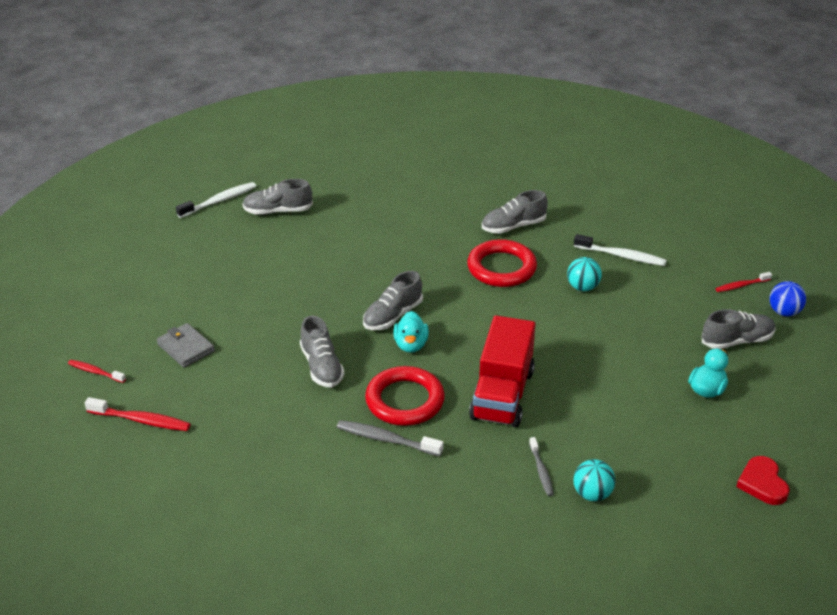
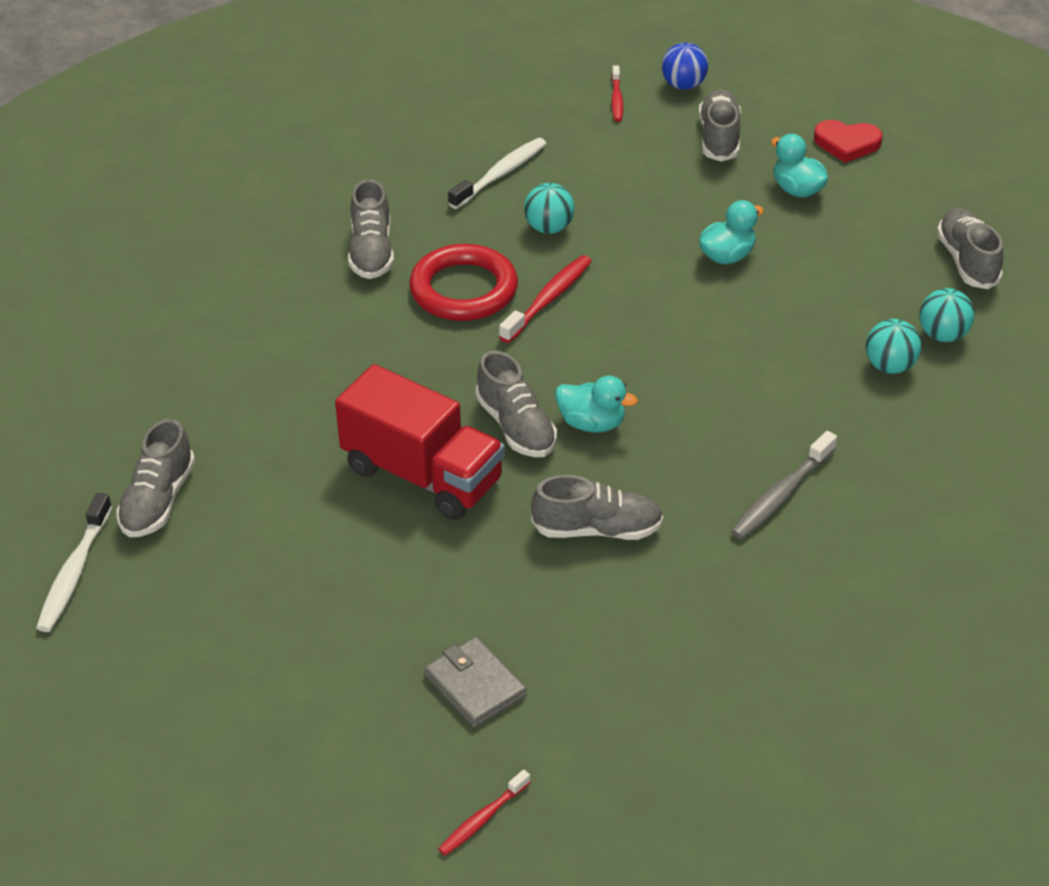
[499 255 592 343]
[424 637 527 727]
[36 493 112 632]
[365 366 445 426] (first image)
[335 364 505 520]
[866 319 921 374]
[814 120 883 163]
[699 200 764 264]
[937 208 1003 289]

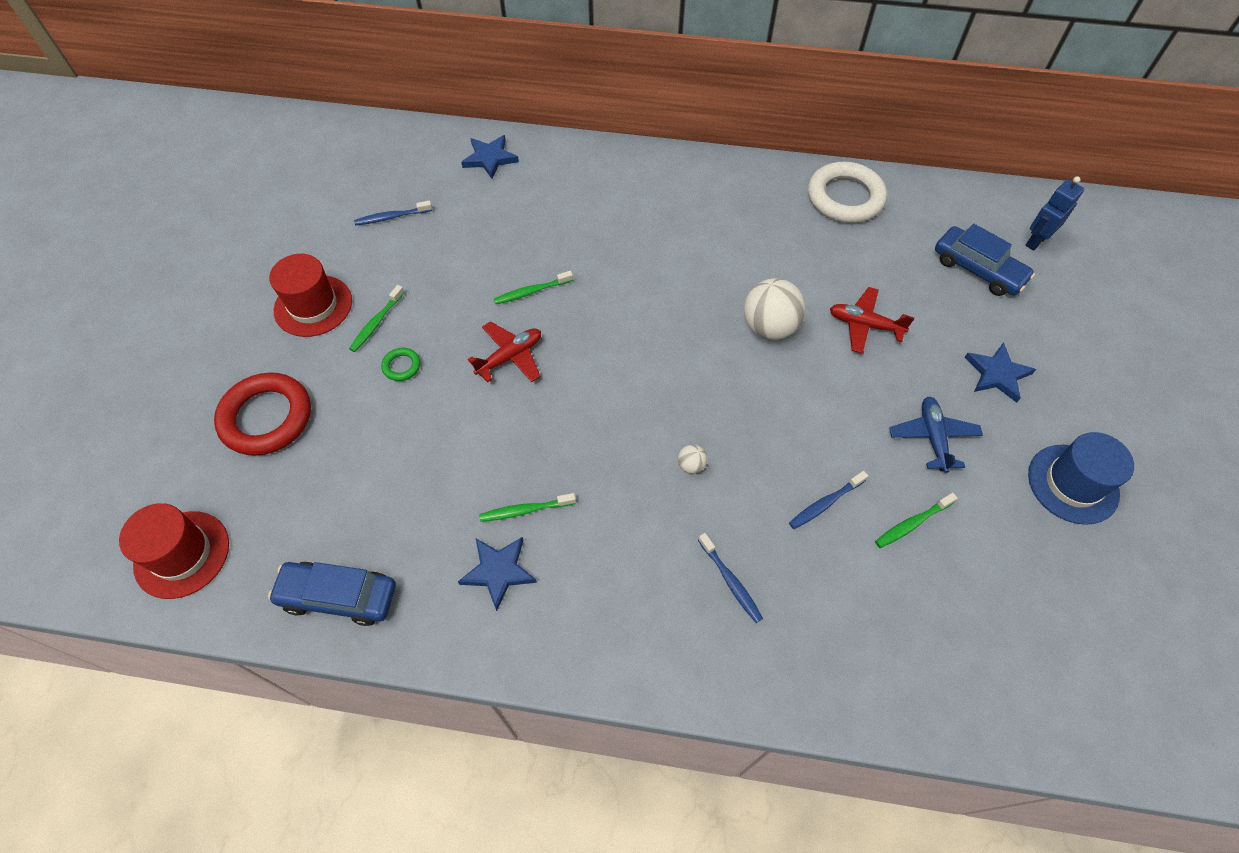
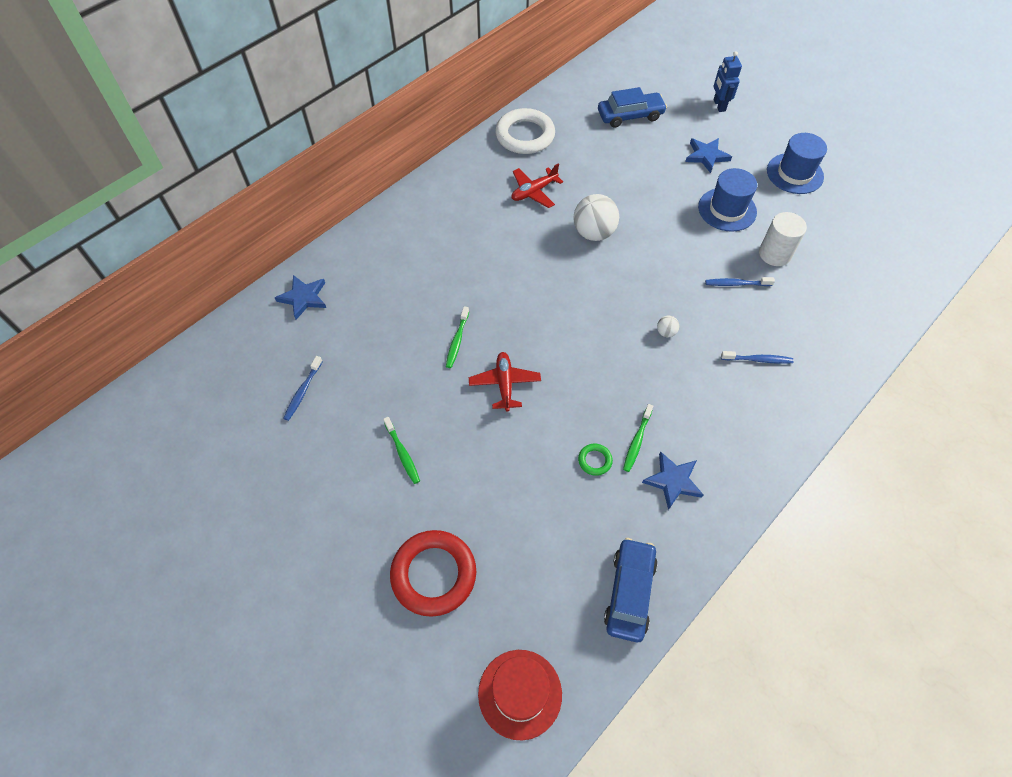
[604 538 658 642]
[269 254 352 337] (first image)
[578 444 613 476]
[705 277 775 286]
[512 164 563 208]
[759 212 807 266]
[698 168 757 232]
[713 51 742 112]

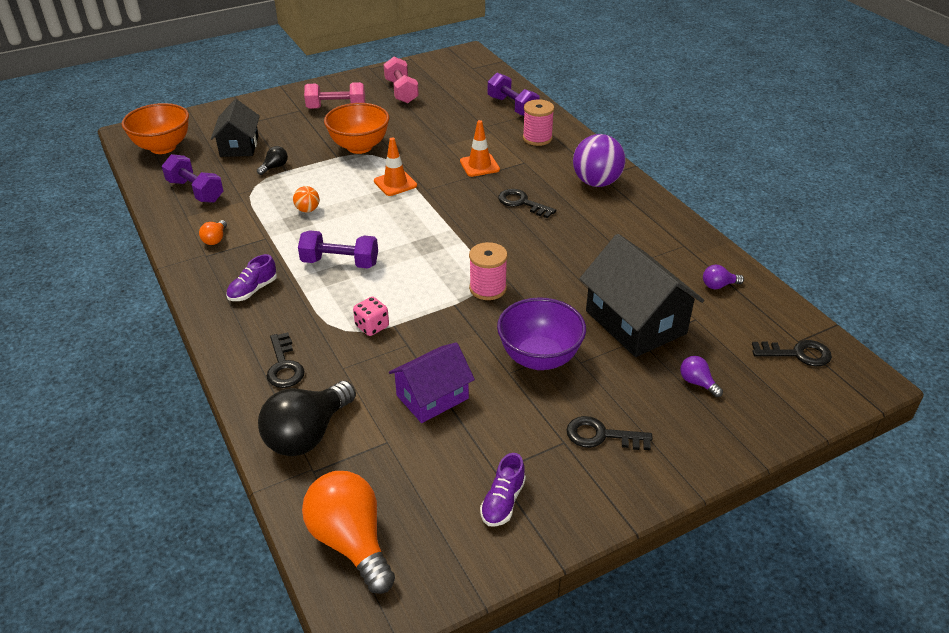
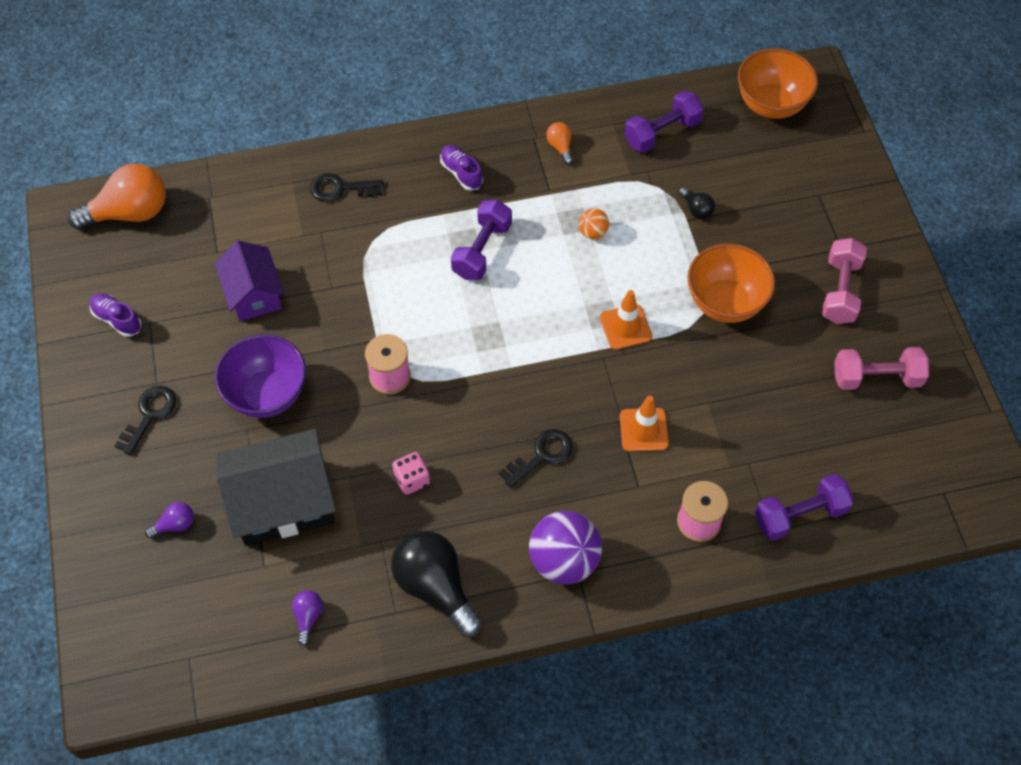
[546 122 573 165]
[211 99 260 157] (first image)
[391 531 483 637]
[392 452 430 495]
[752 340 832 366] (first image)

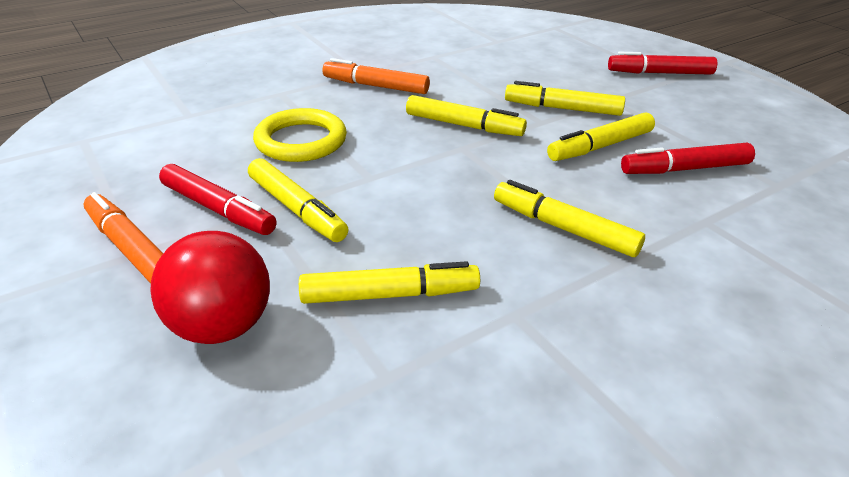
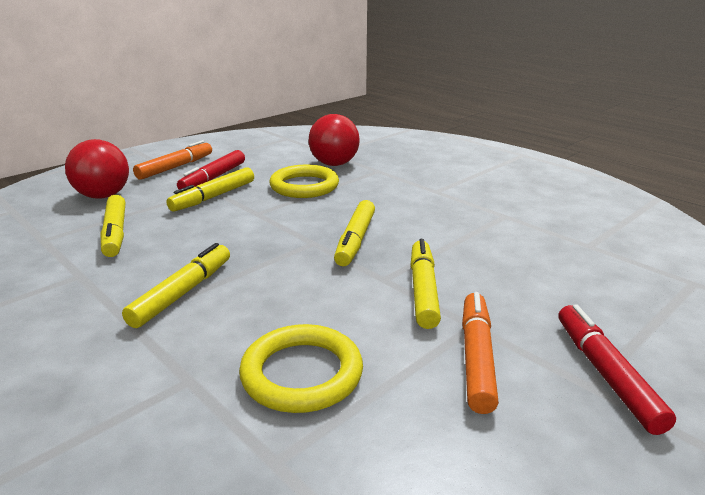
[462 292 499 414]
[547 112 655 161] (first image)
[239 324 363 413]
[309 114 360 166]

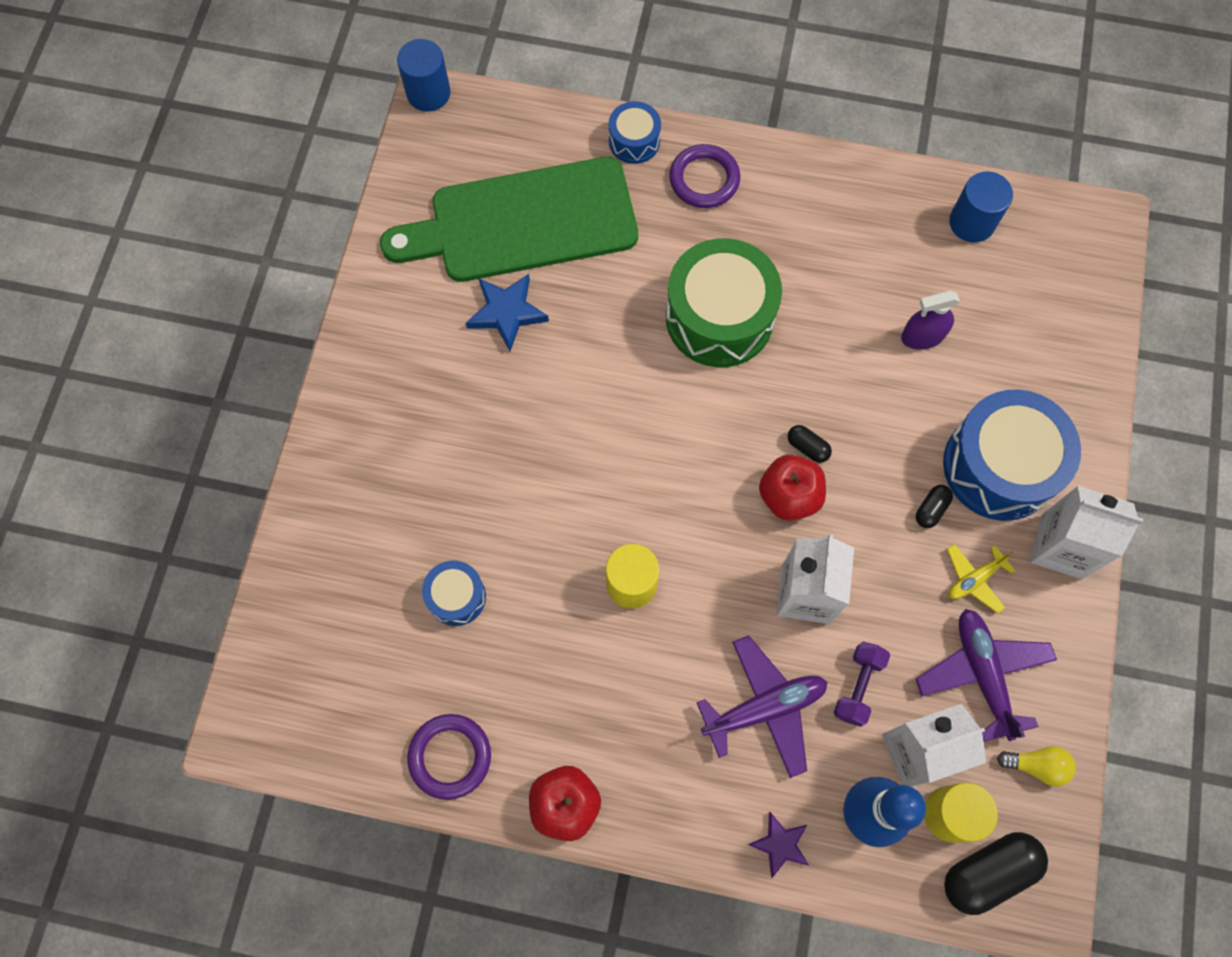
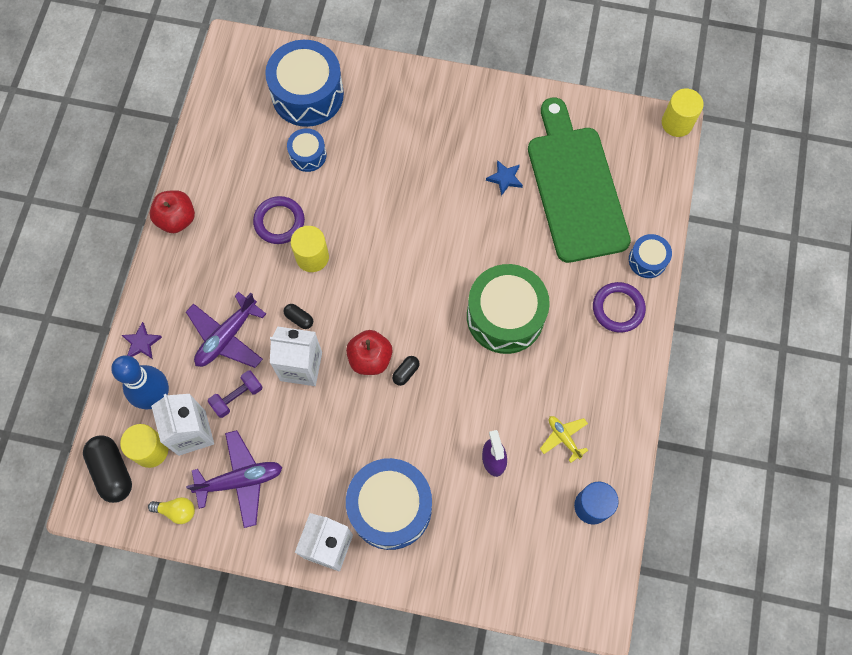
[662 89 704 137]
[253 196 305 244]
[486 160 523 196]
[186 292 266 368]
[208 371 263 418]
[283 304 313 329]
[540 416 588 463]
[148 497 195 524]
[265 40 344 127]

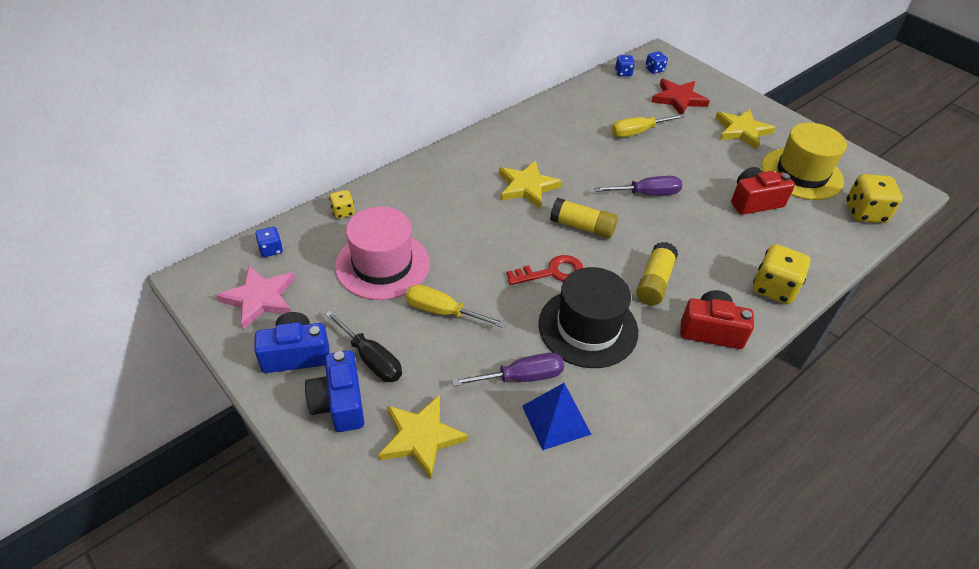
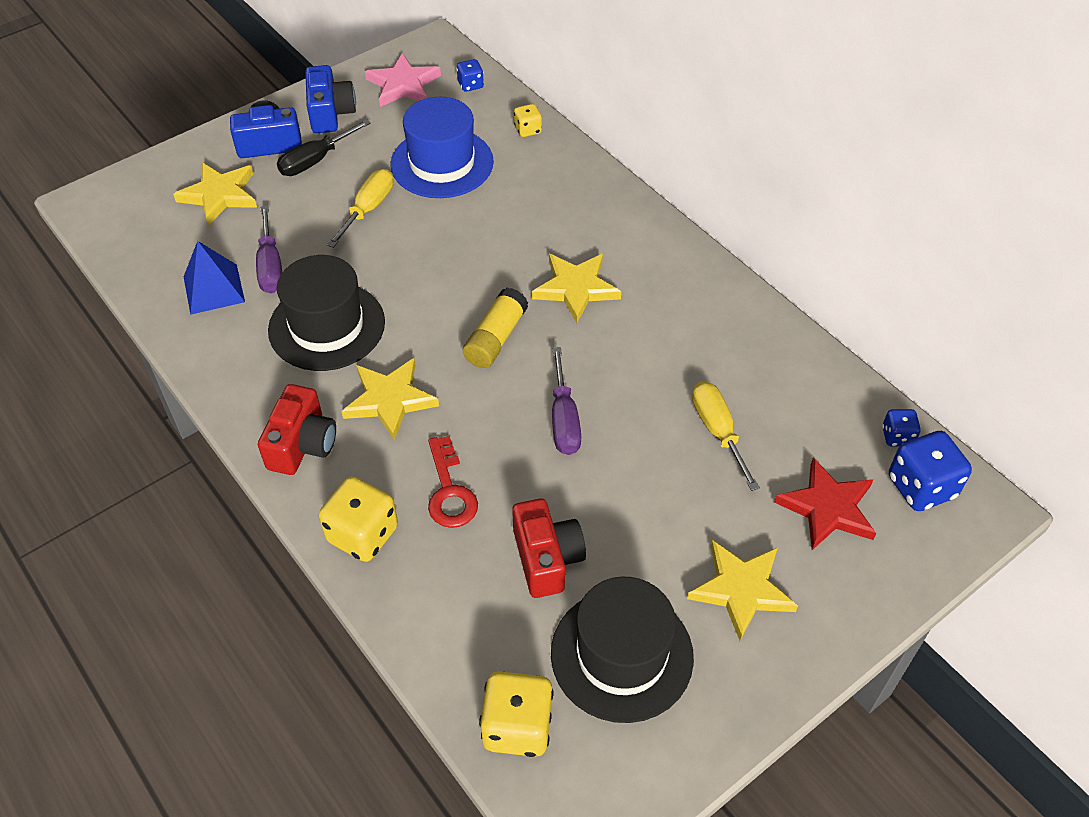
[390 97 494 198]
[428 436 478 528]
[341 358 439 440]
[889 431 972 511]
[551 577 694 723]

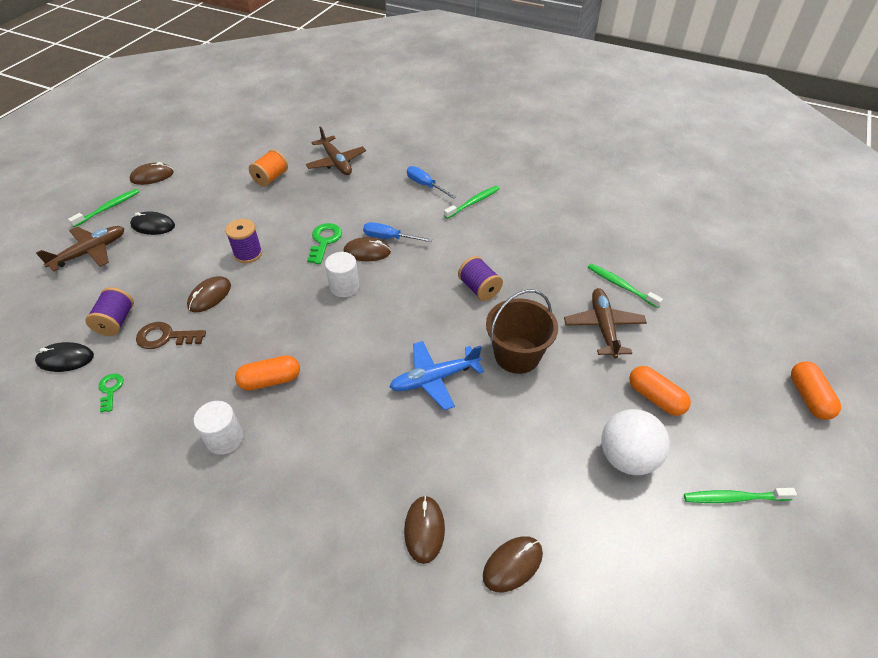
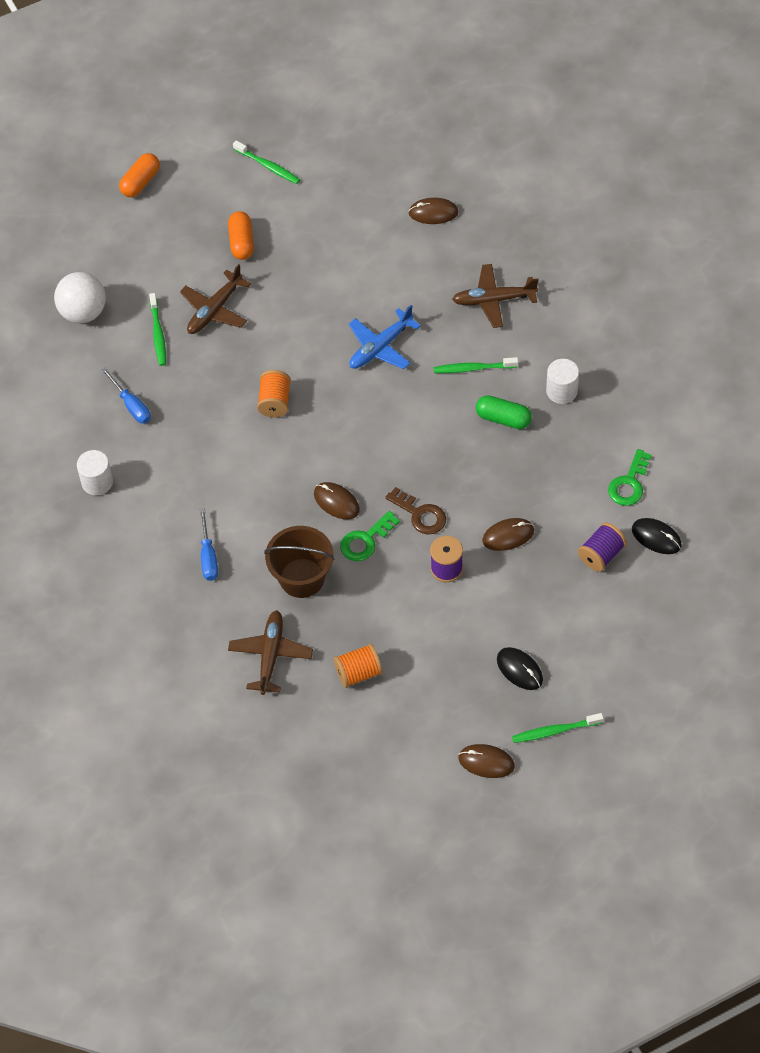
[452 264 538 328]
[608 449 652 506]
[385 487 446 535]
[476 395 532 429]
[77 450 113 495]
[101 368 151 424]
[349 305 421 369]
[404 496 445 564] (first image)
[434 357 518 373]
[257 370 291 417]
[264 526 335 598]
[54 272 106 323]

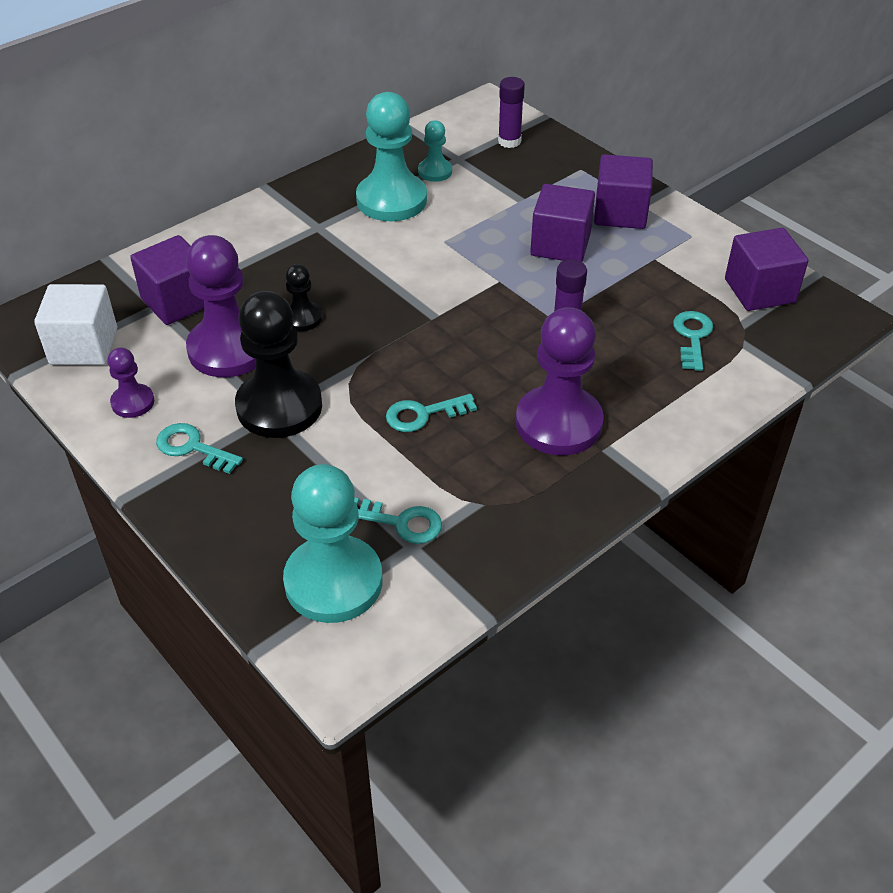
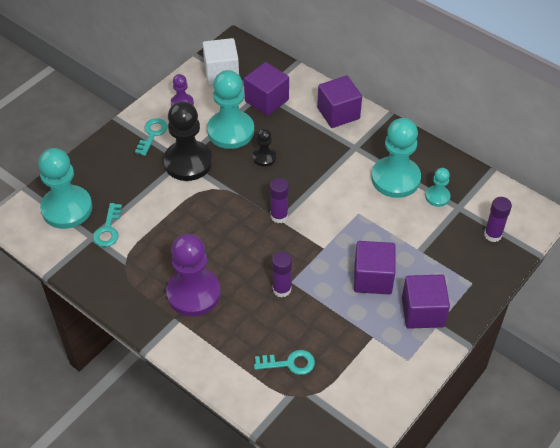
[207 70 254 149]
[386 394 477 432] (first image)
[317 76 362 128]
[270 178 289 223]

